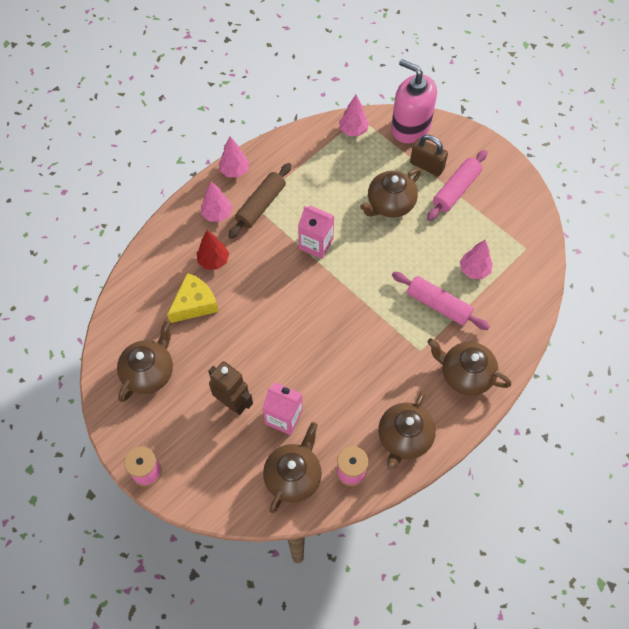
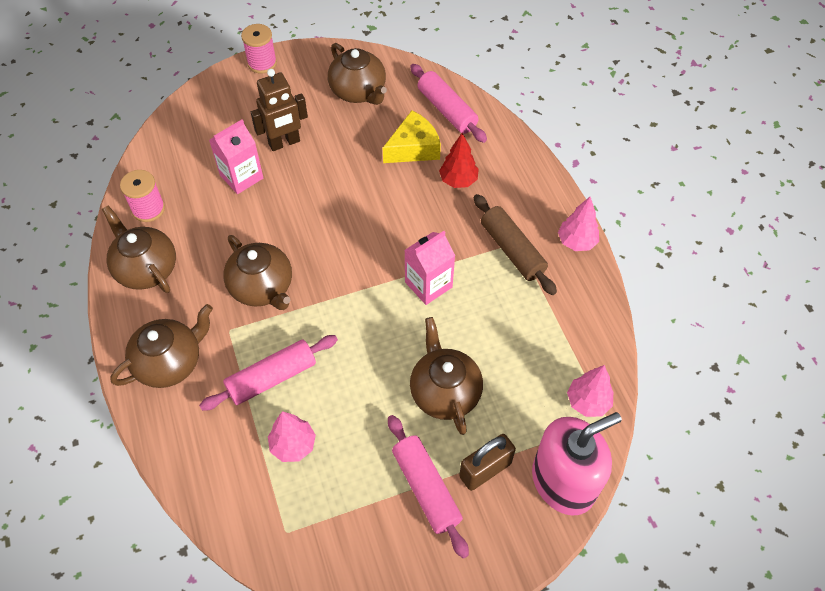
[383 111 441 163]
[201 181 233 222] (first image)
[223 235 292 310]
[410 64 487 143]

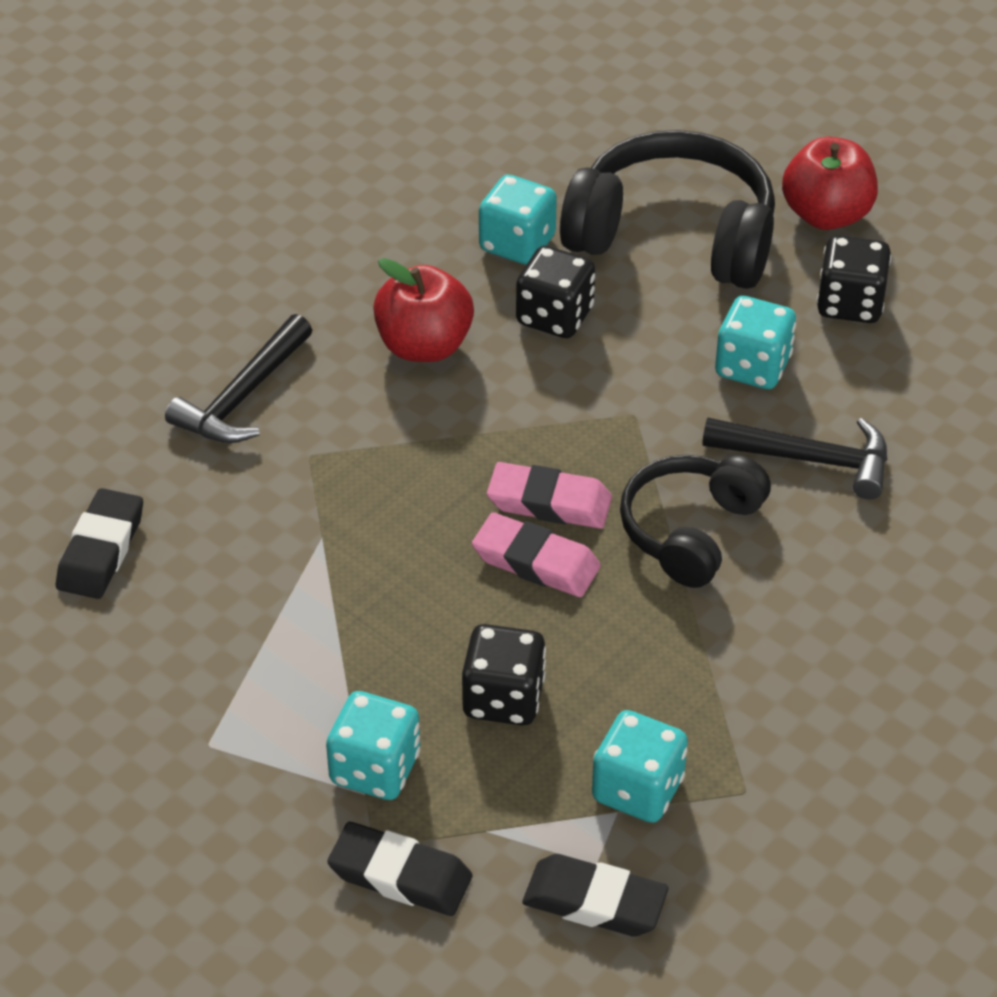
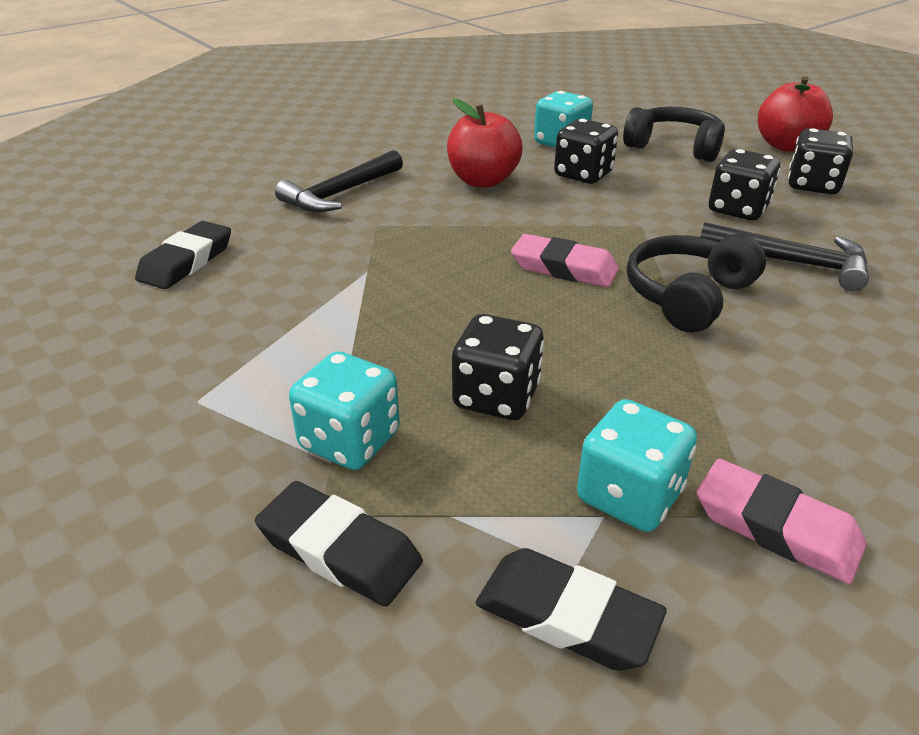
[697 459 866 584]
[623 107 725 162]
[709 149 780 220]

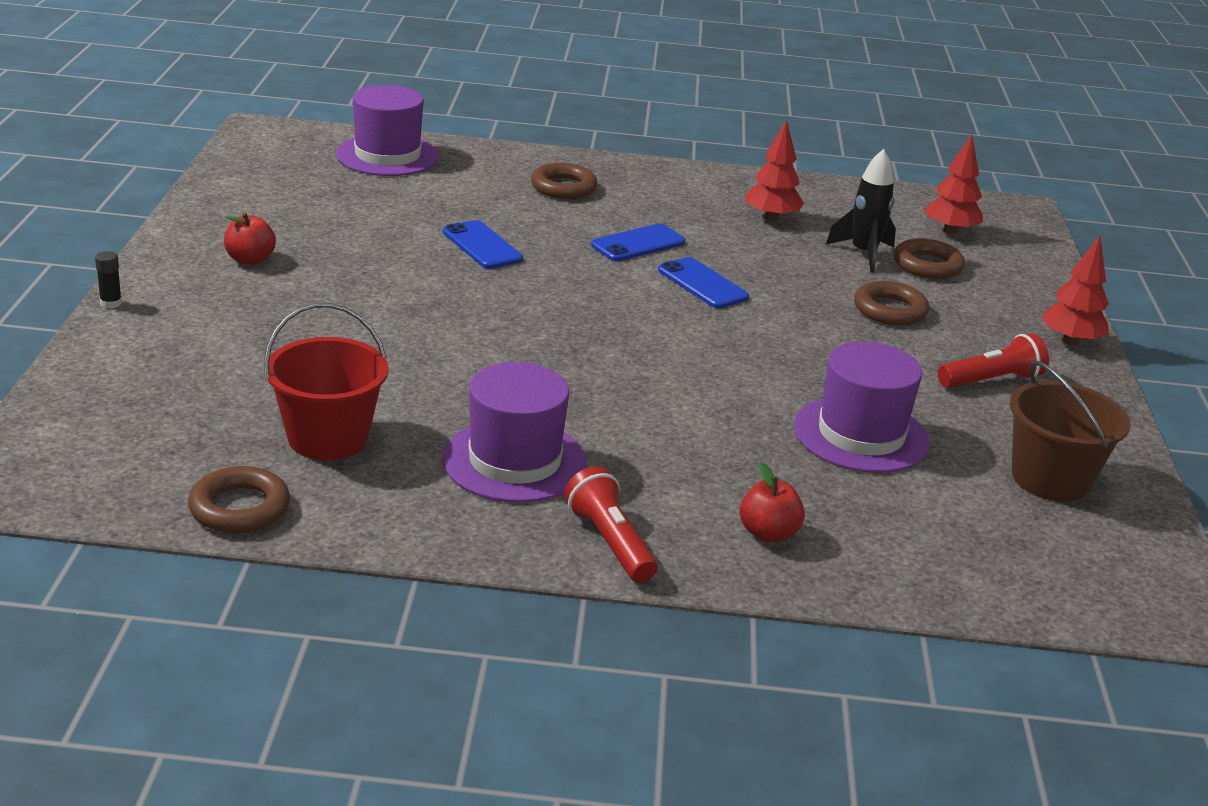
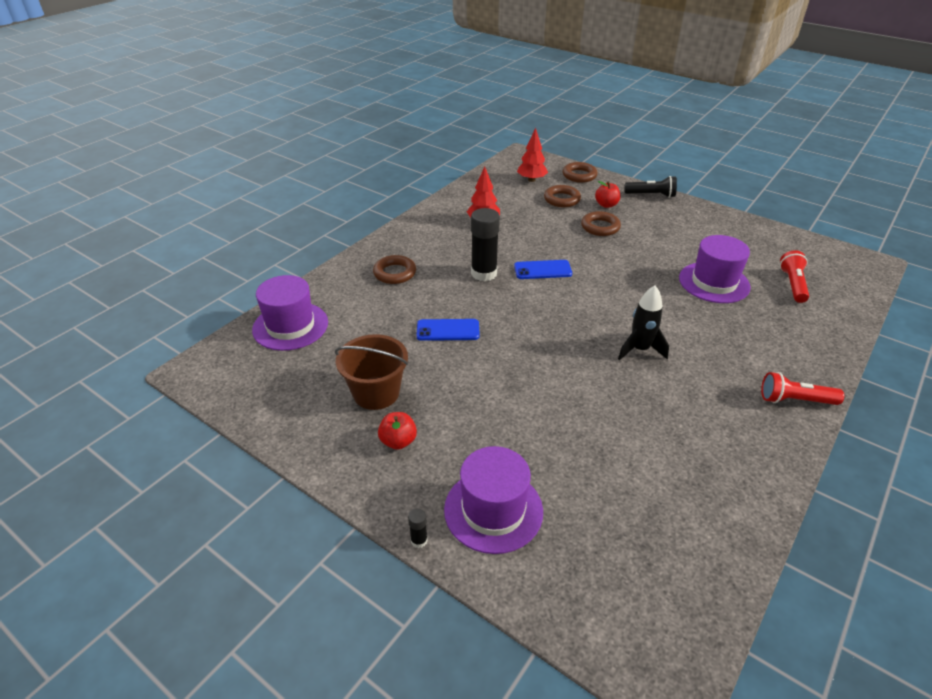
[563 162 598 183]
[264 303 389 460] (first image)
[444 446 543 554]
[471 208 500 281]
[595 181 620 208]
[618 285 669 360]
[780 250 809 303]
[335 334 408 410]
[625 176 677 198]

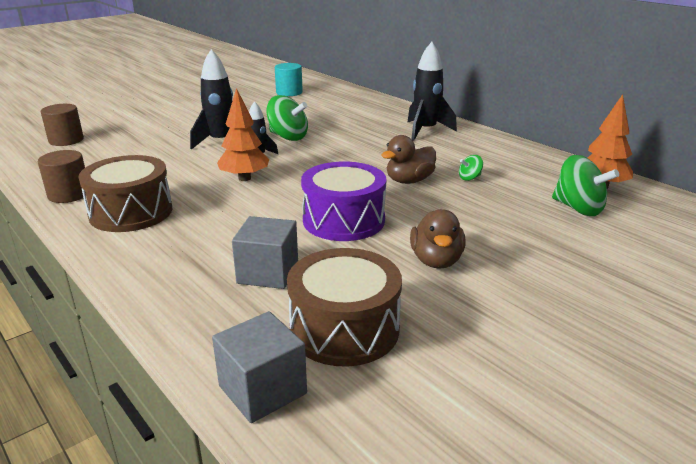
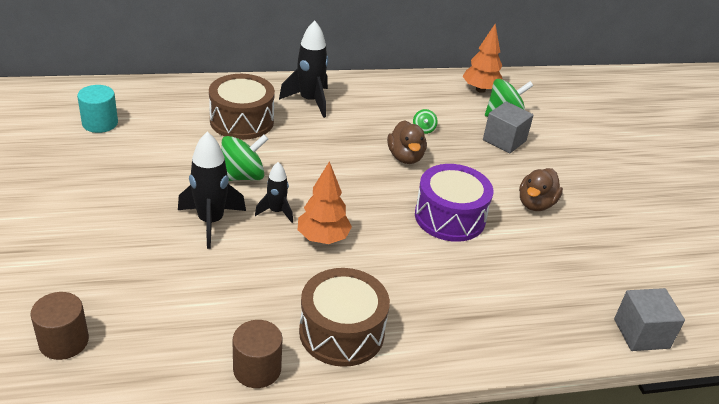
[483 101 534 154]
[209 74 275 140]
[519 168 563 211]

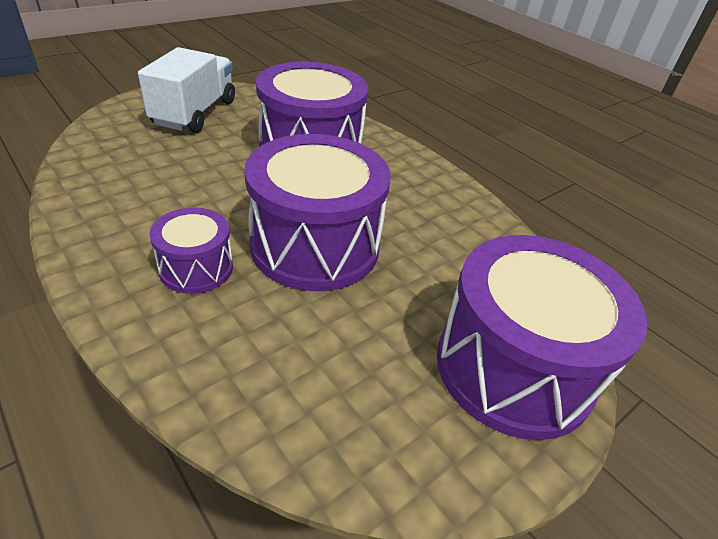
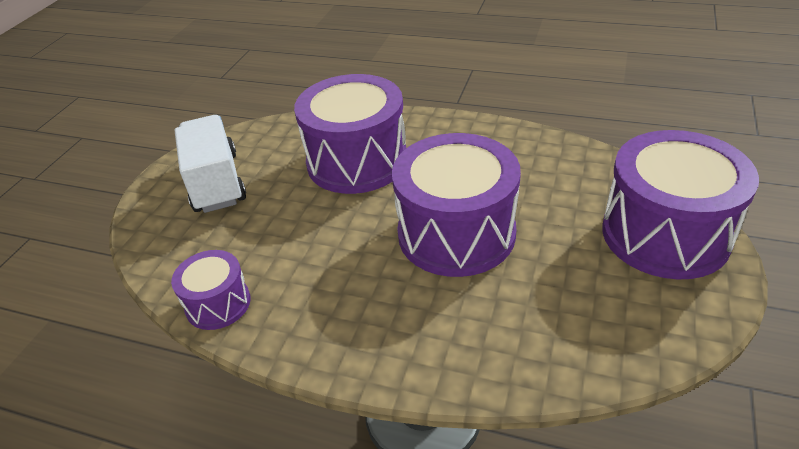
[171 250 251 330]

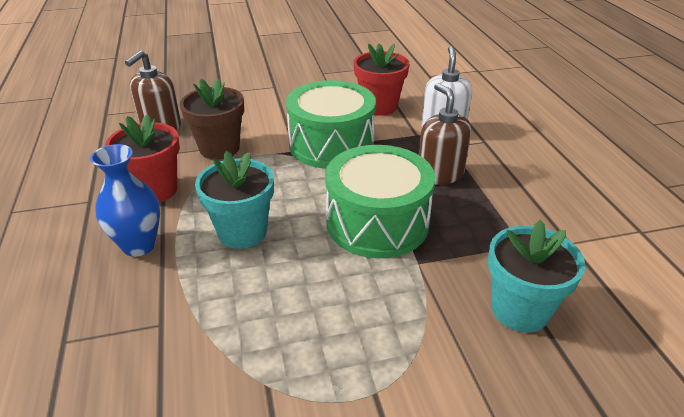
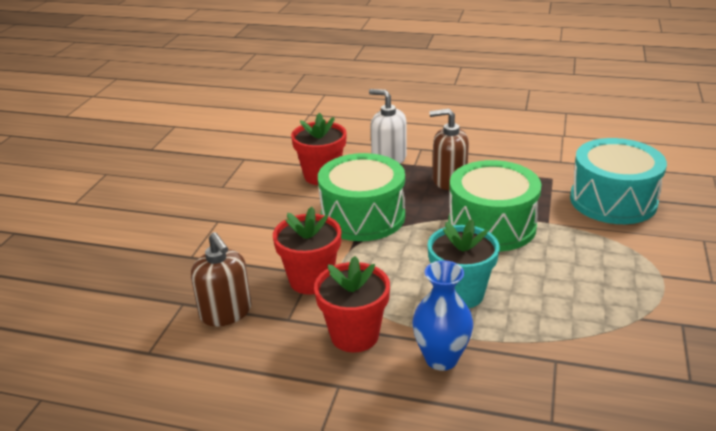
[273 207 341 295]
[570 138 667 224]

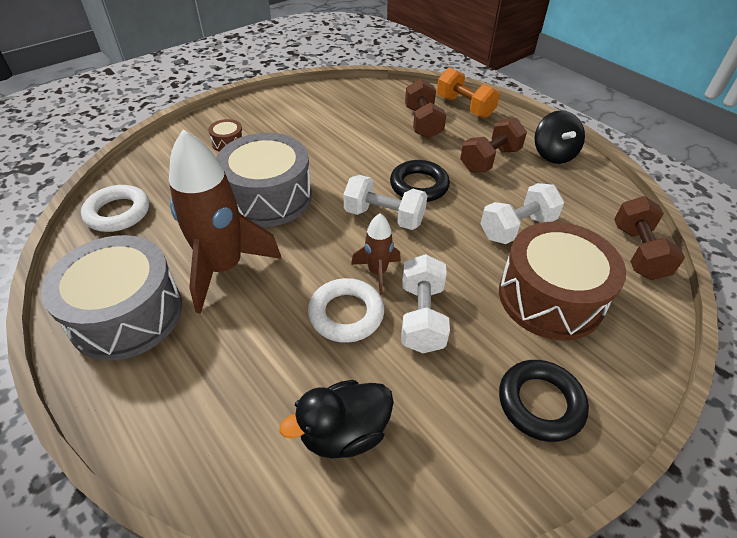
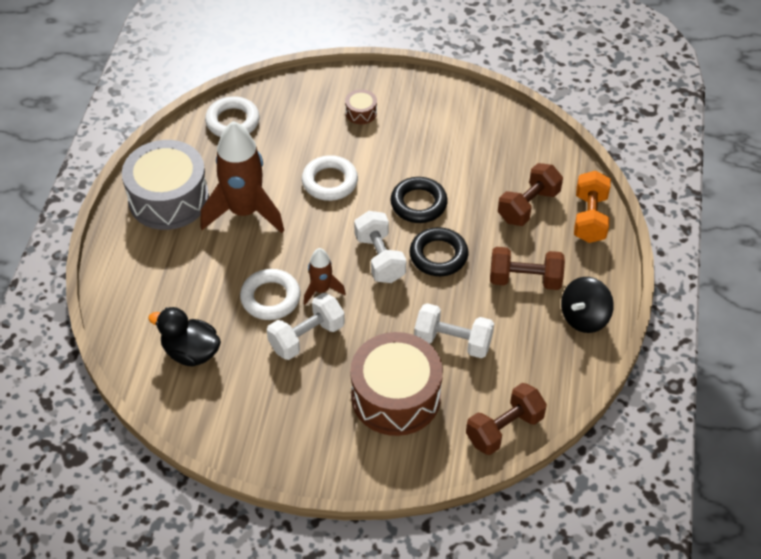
[302 155 358 201]
[390 177 448 223]

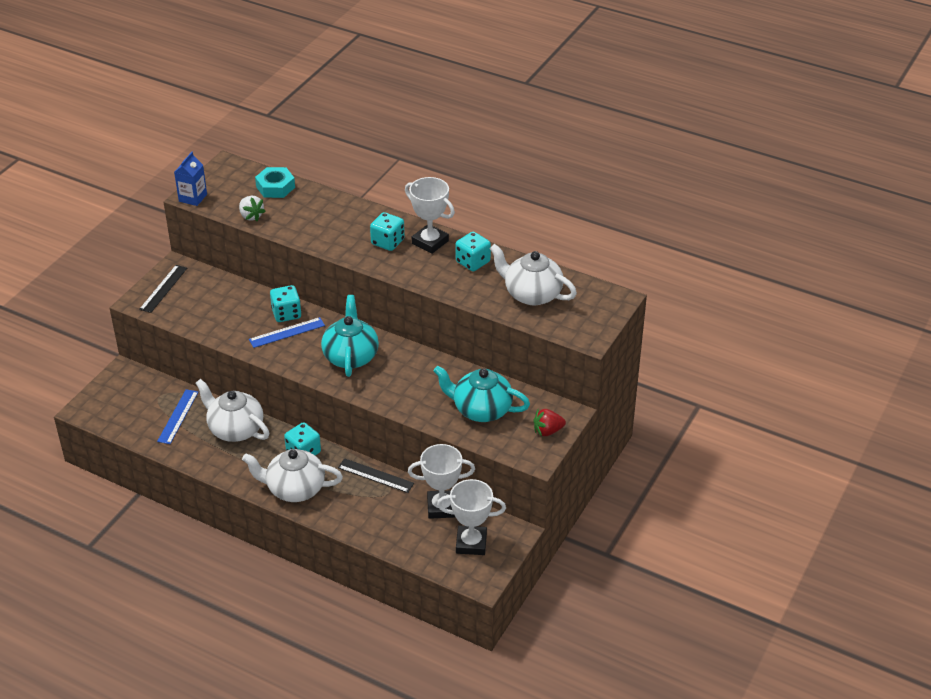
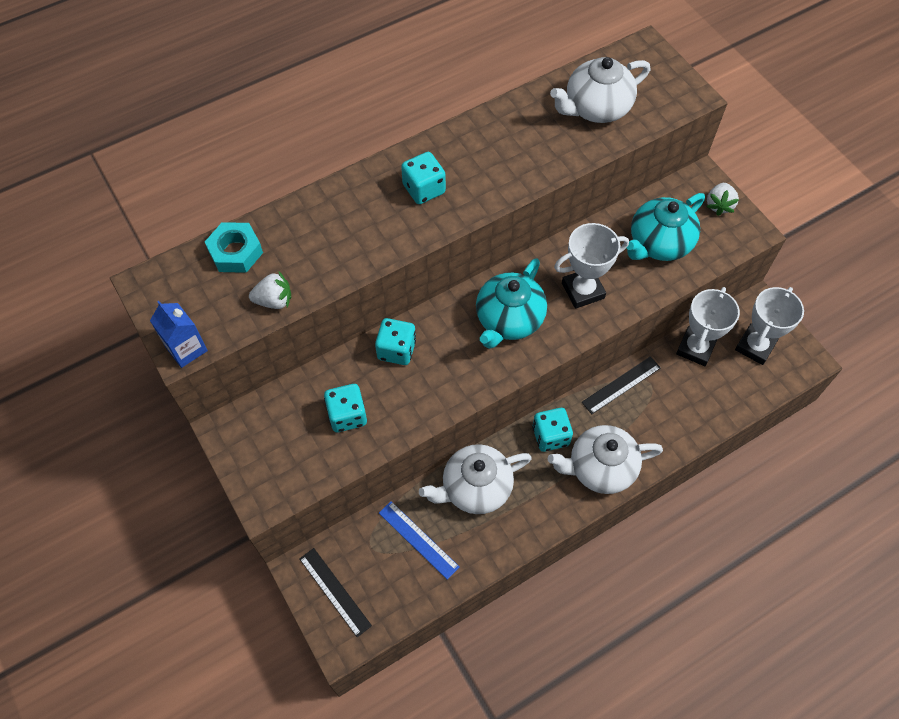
[299 548 372 637]
[548 425 663 494]
[249 317 325 348] (first image)
[476 258 547 349]
[554 223 629 309]
[324 384 367 432]
[706 183 739 216]

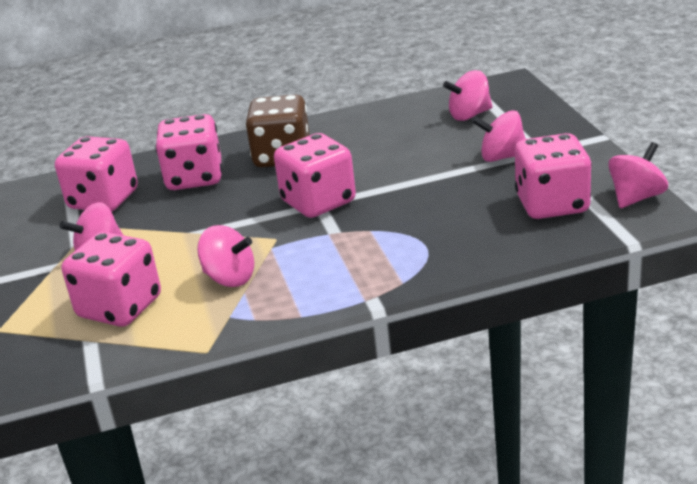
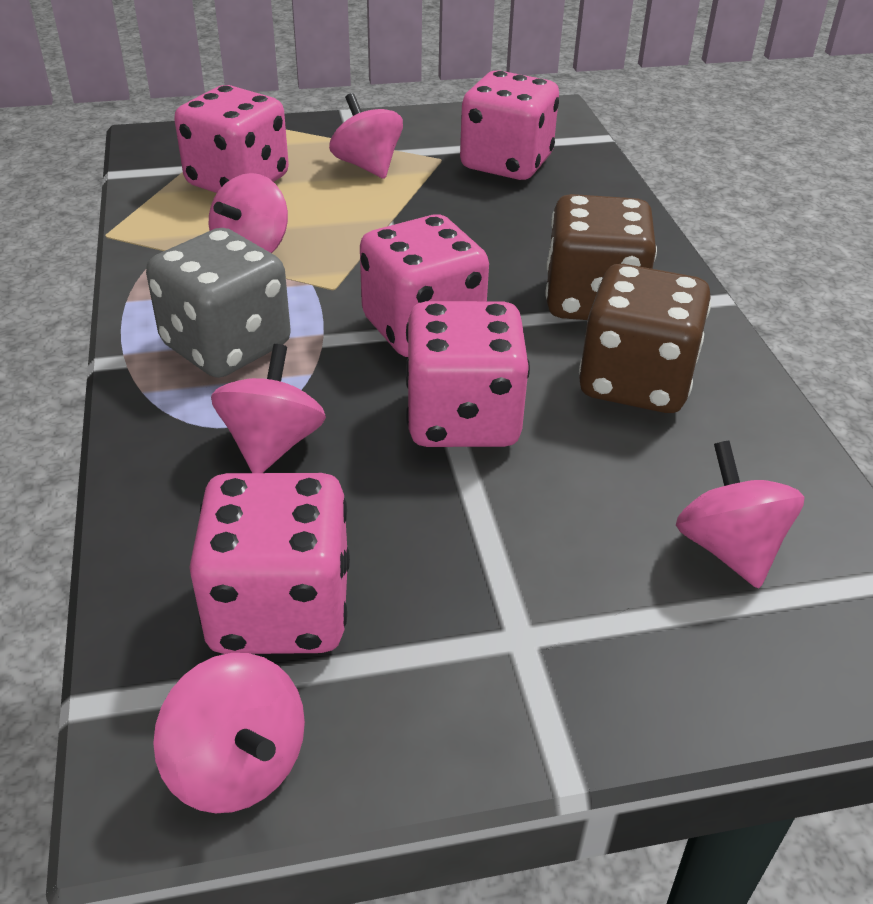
[406 301 530 447]
[211 344 326 473]
[146 228 291 378]
[579 264 711 413]

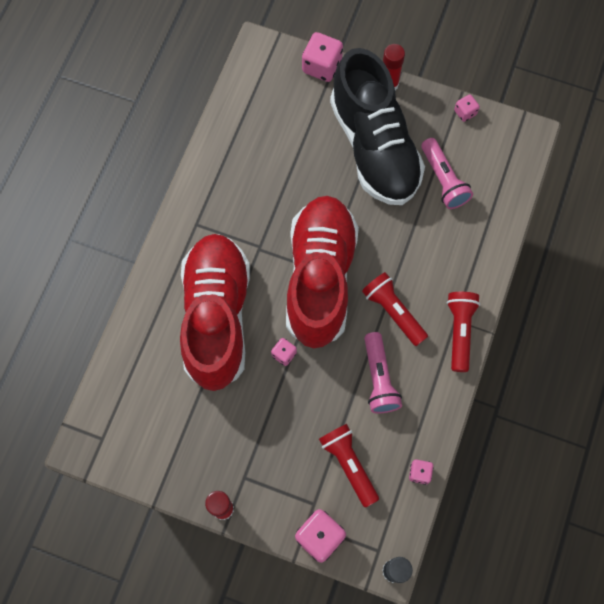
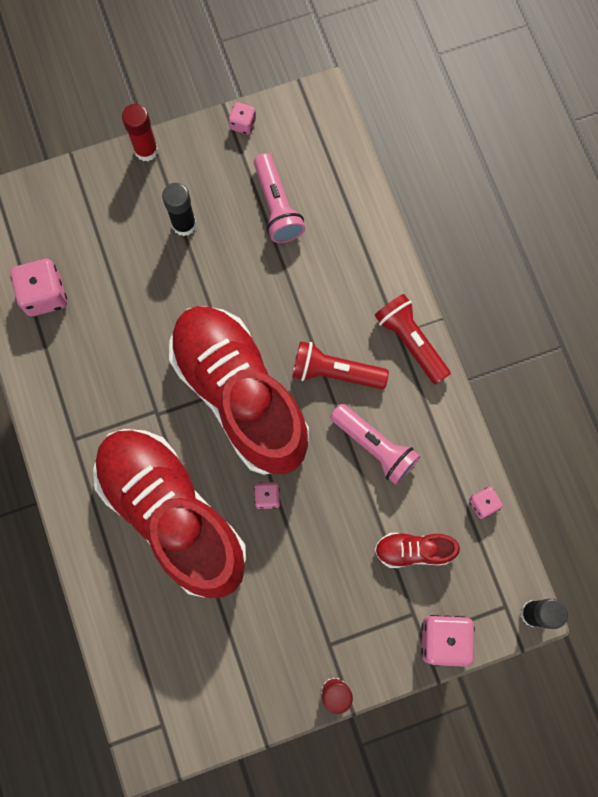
[11 259 67 316]
[375 533 460 568]
[162 183 196 236]
[254 153 305 243]

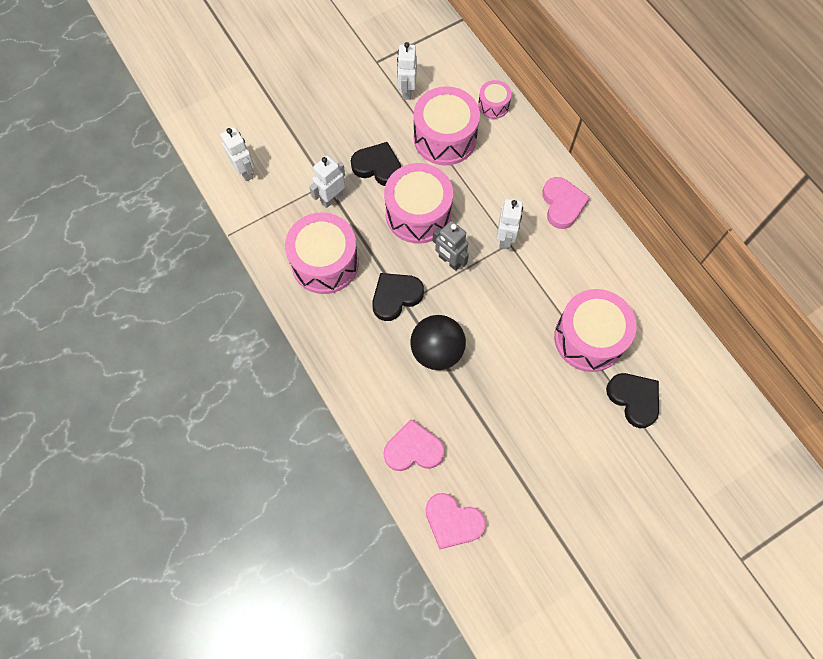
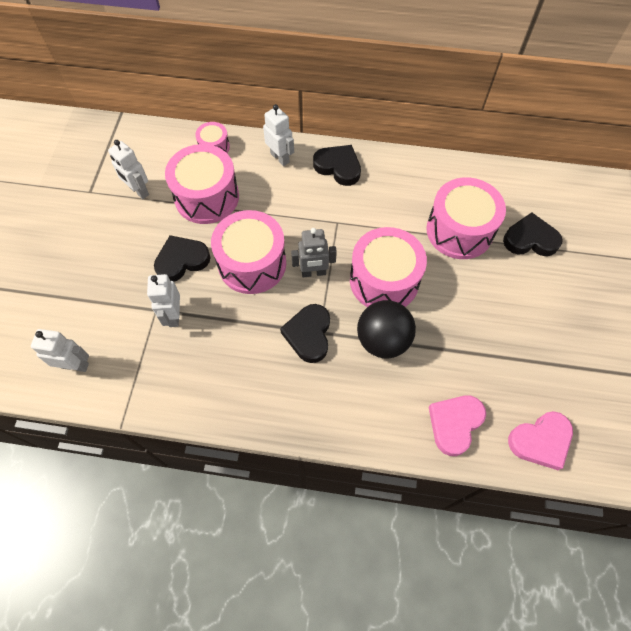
[350 227 427 307]
[263 104 294 166]
[313 145 361 186]

